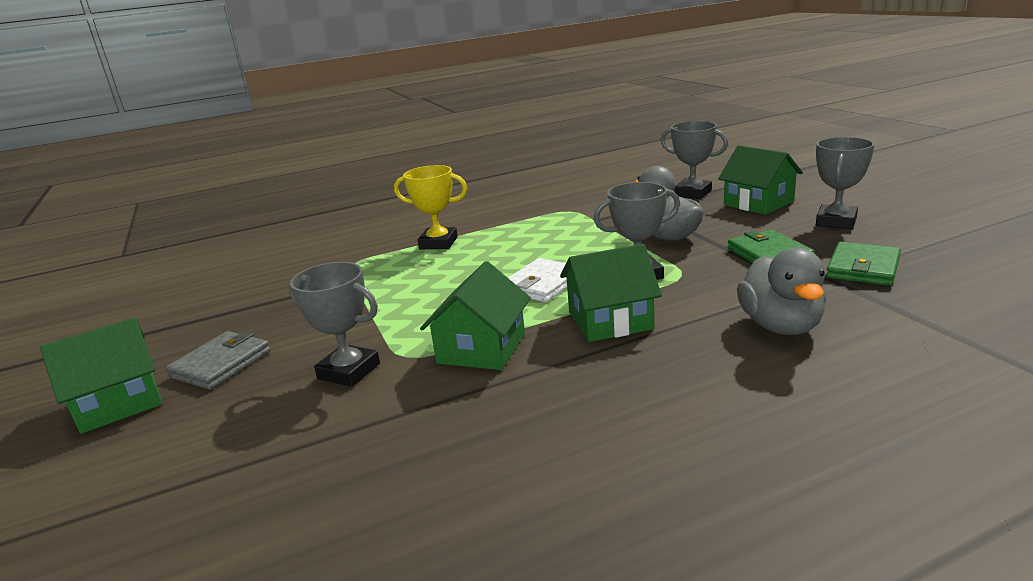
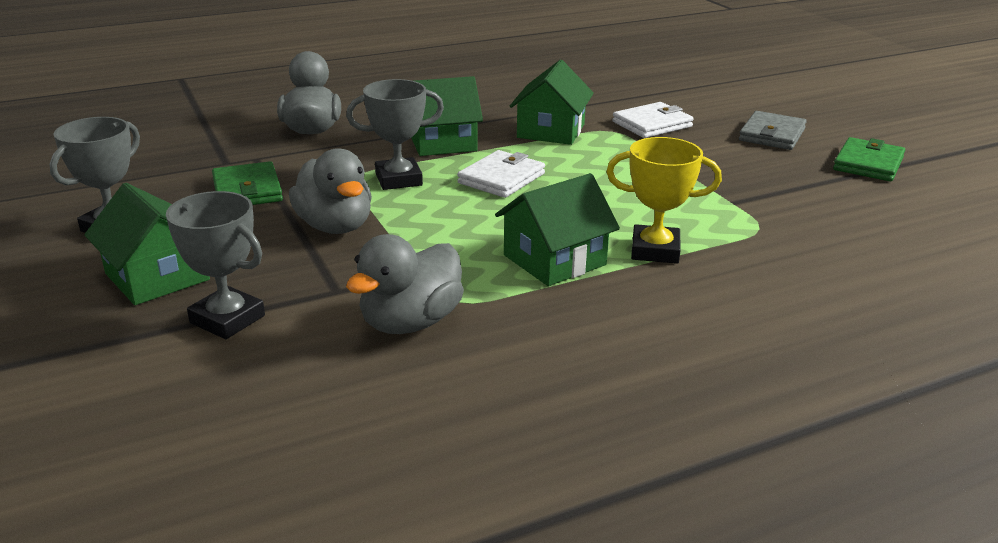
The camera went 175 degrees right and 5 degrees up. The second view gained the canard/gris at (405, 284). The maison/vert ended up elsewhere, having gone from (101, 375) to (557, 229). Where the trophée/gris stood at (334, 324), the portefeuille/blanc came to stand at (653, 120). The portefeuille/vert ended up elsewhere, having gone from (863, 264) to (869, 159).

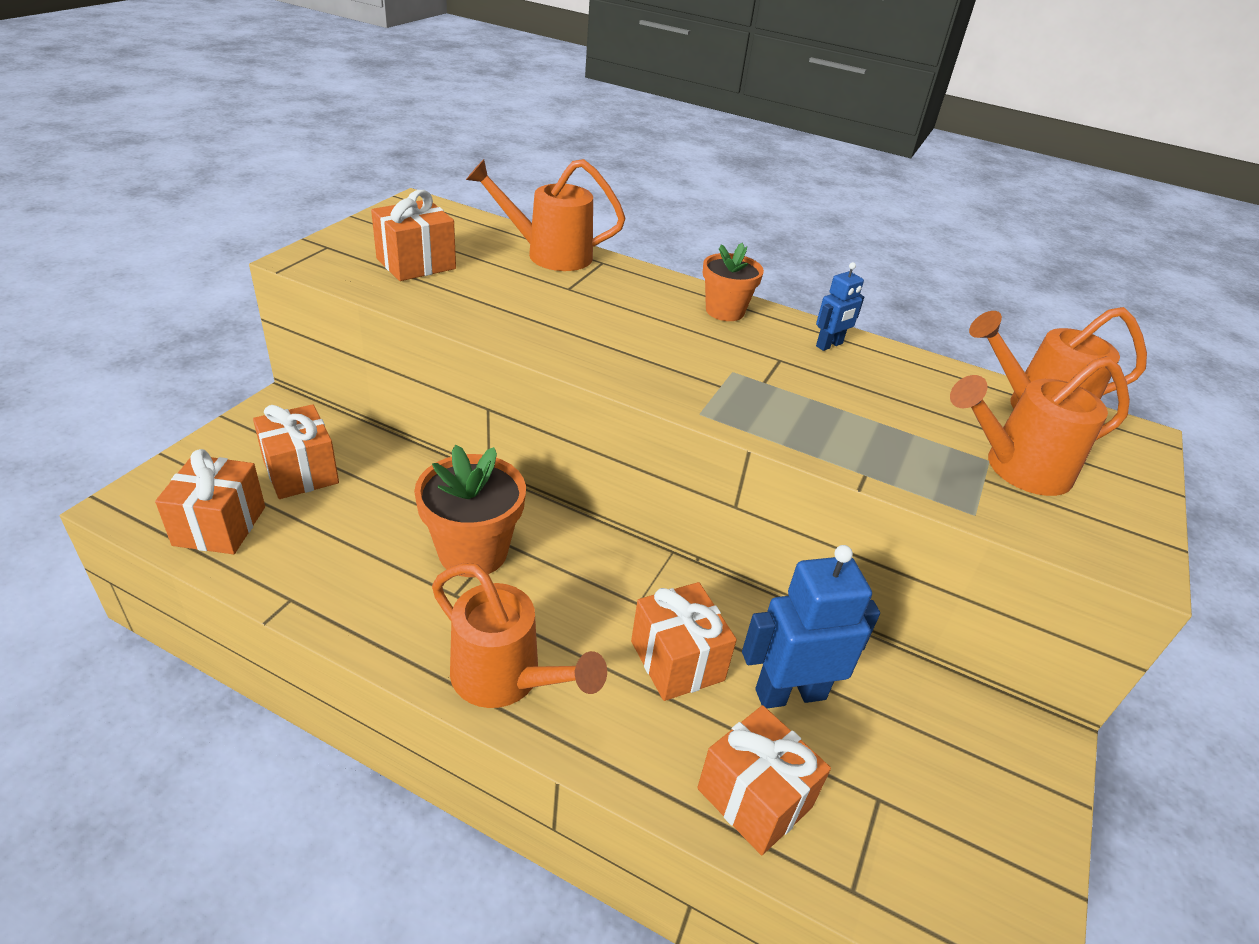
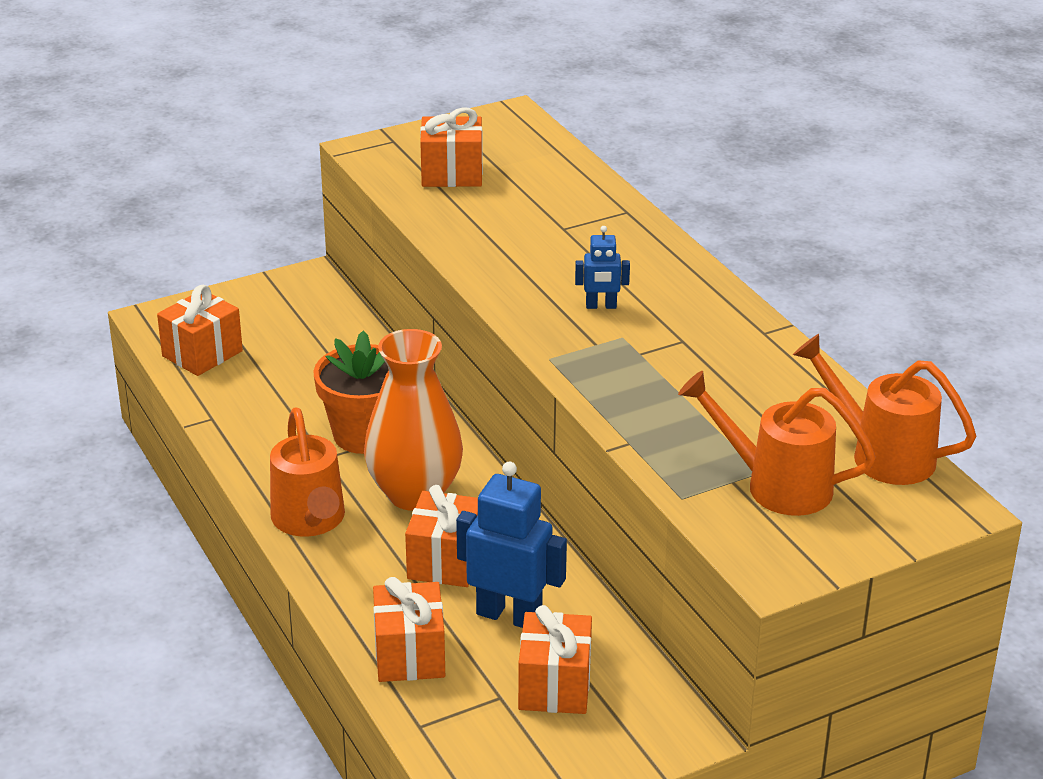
The camera went 40 degrees right and 5 degrees down. The second view gained the vase/orange at (413, 420). The cadeau/orange ended up elsewhere, having gone from (296, 451) to (555, 659). The robot/bleu ended up elsewhere, having gone from (840, 306) to (602, 267). The second view lost the arrosoir/orange at (546, 215). The second view lost the pot de fleurs/orange at (733, 282).

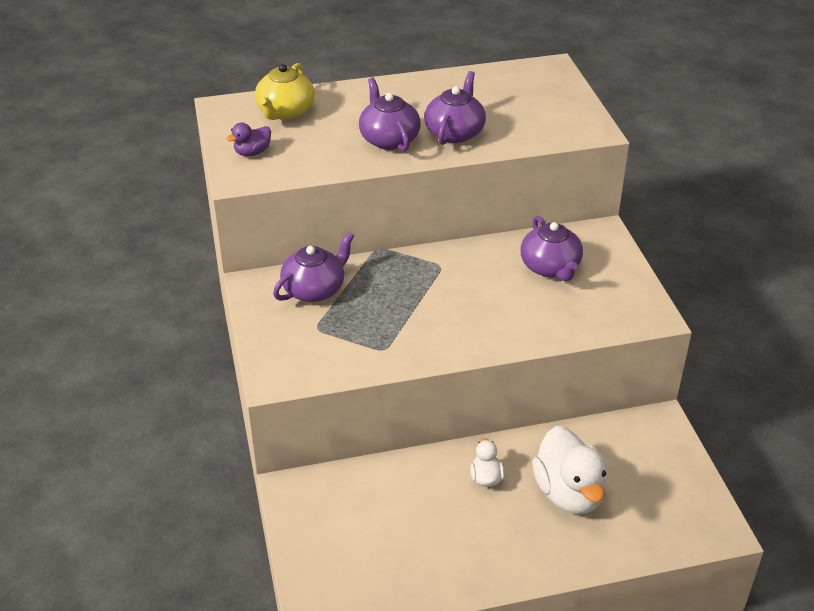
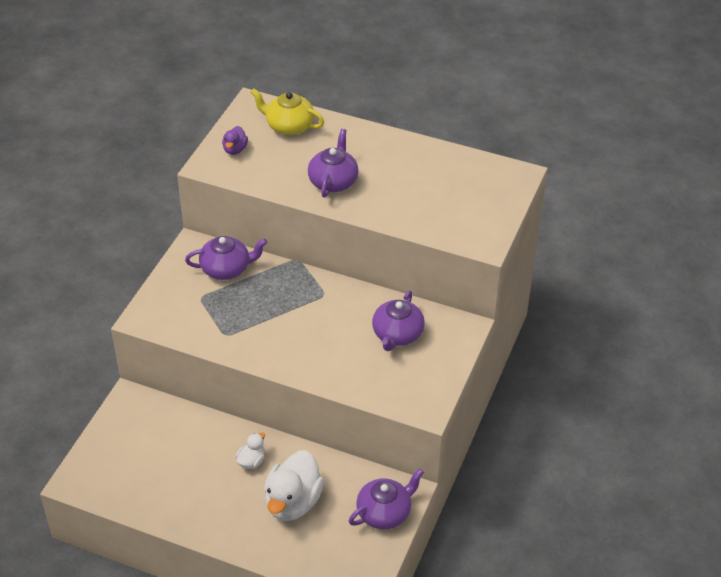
The camera went 35 degrees right and 5 degrees up. The canard/violet at (249, 139) ended up facing another way, 75 degrees counterclockwise from before. The théière/jaune at (285, 91) ended up facing another way, 60 degrees clockwise from before. The théière/violet ended up elsewhere, having gone from (455, 108) to (386, 499).

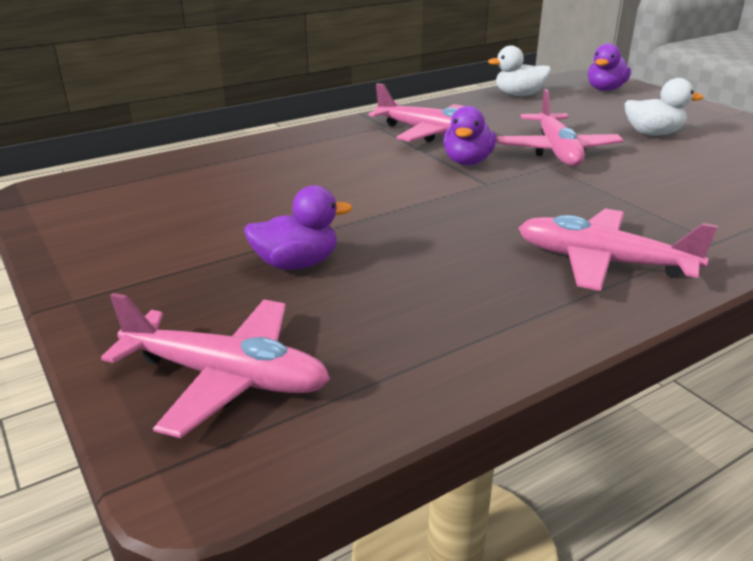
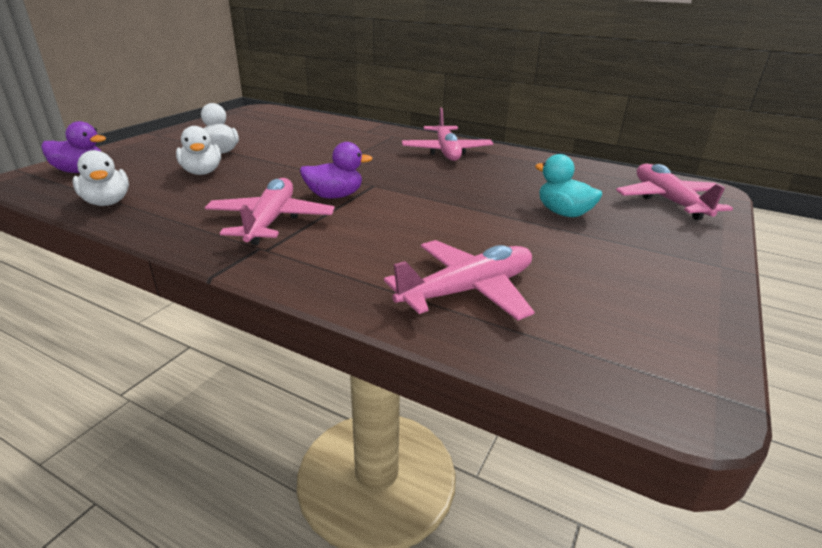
The camera went 120 degrees left and 0 degrees up. The second view gained the canard/blanc at (198, 150). The avion/rose ended up elsewhere, having gone from (560, 128) to (459, 280). What was the canard/violet at (298, 227) turned into the canard/turquoise at (568, 185).

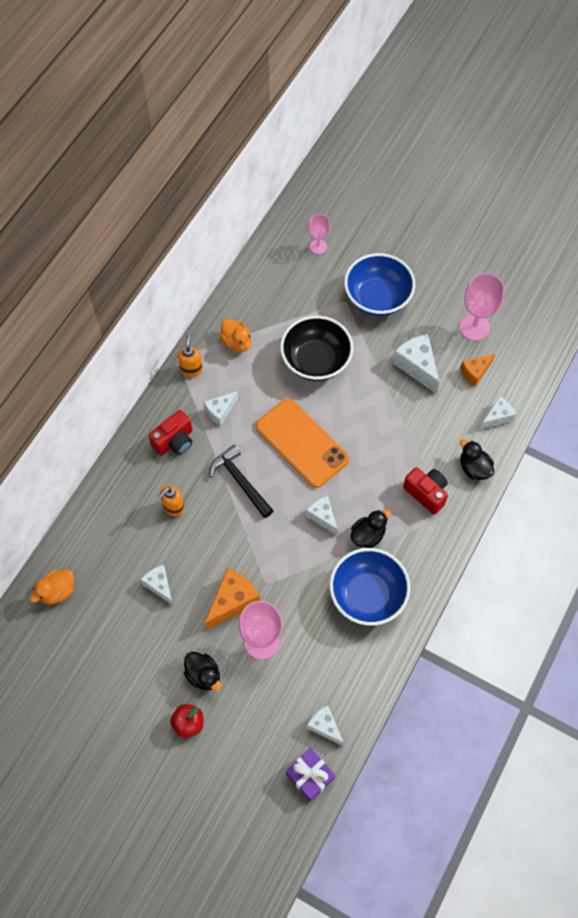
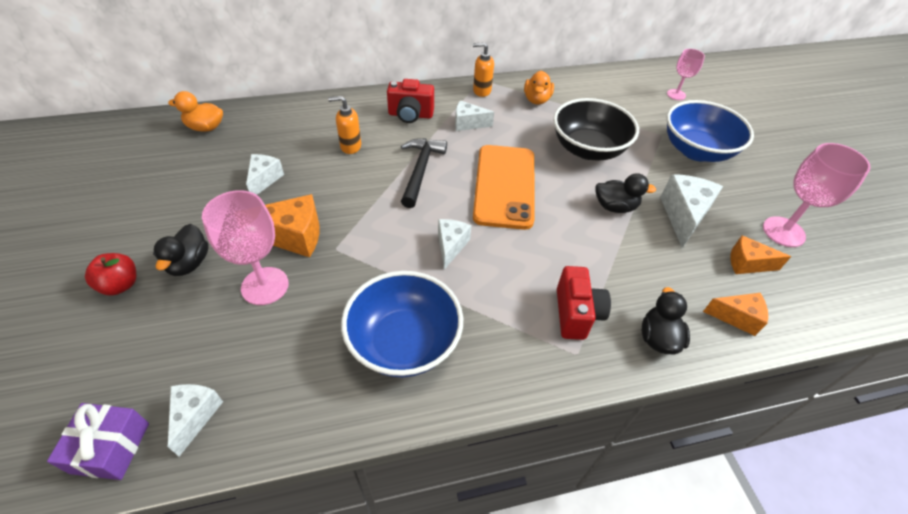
The camera went 45 degrees right and 15 degrees down. The distributeur de savon/orange at (190, 356) ended up facing another way, 135 degrees counterclockwise from before. The canard/noir ended up elsewhere, having gone from (370, 529) to (625, 193). What was the fromage/blanc at (498, 413) turned into the fromage/orange at (735, 314).

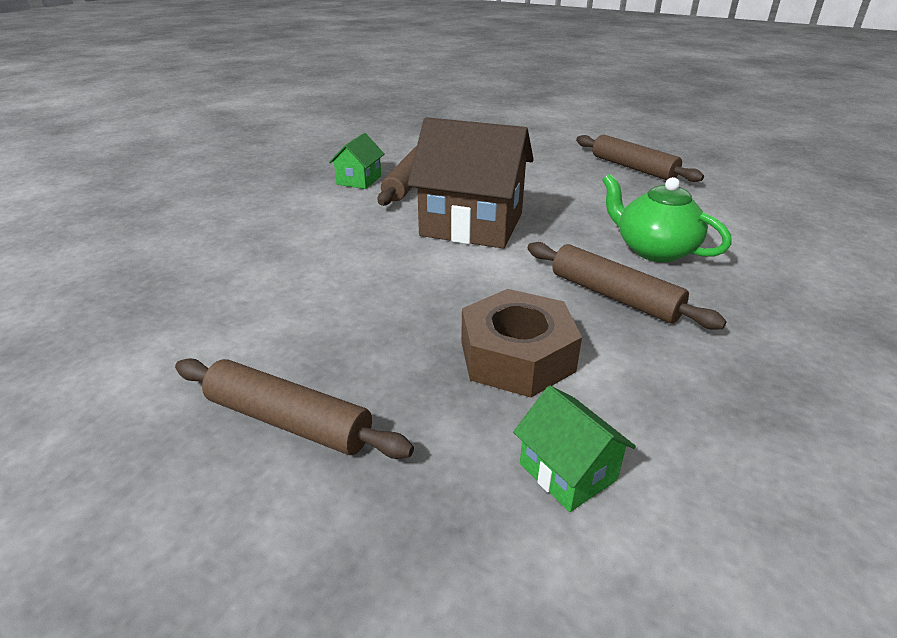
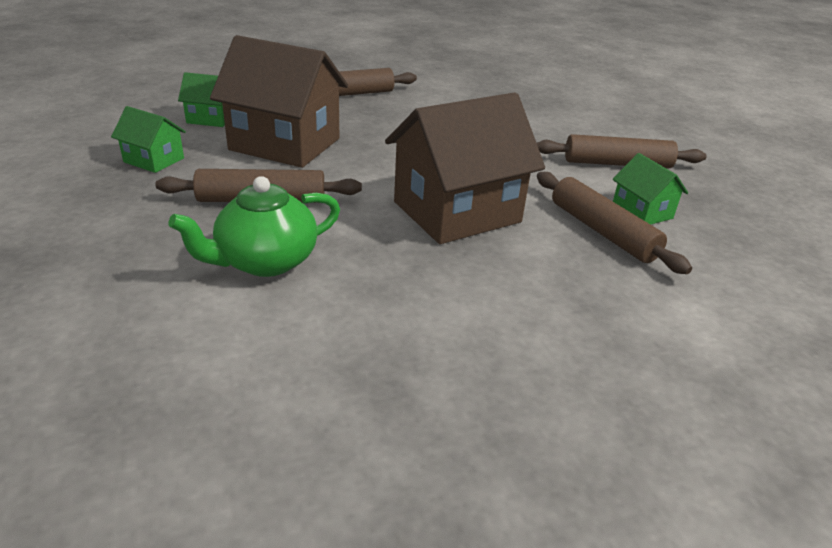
The camera went 130 degrees right and 0 degrees up. The second view gained the maison/vert at (148, 139). The théière/vert at (667, 218) ended up facing another way, 150 degrees clockwise from before. Where the écrou/marron stood at (521, 343), the maison/marron came to stand at (279, 101). The rouleau à pâtisserie/marron ended up elsewhere, having gone from (640, 158) to (622, 151).

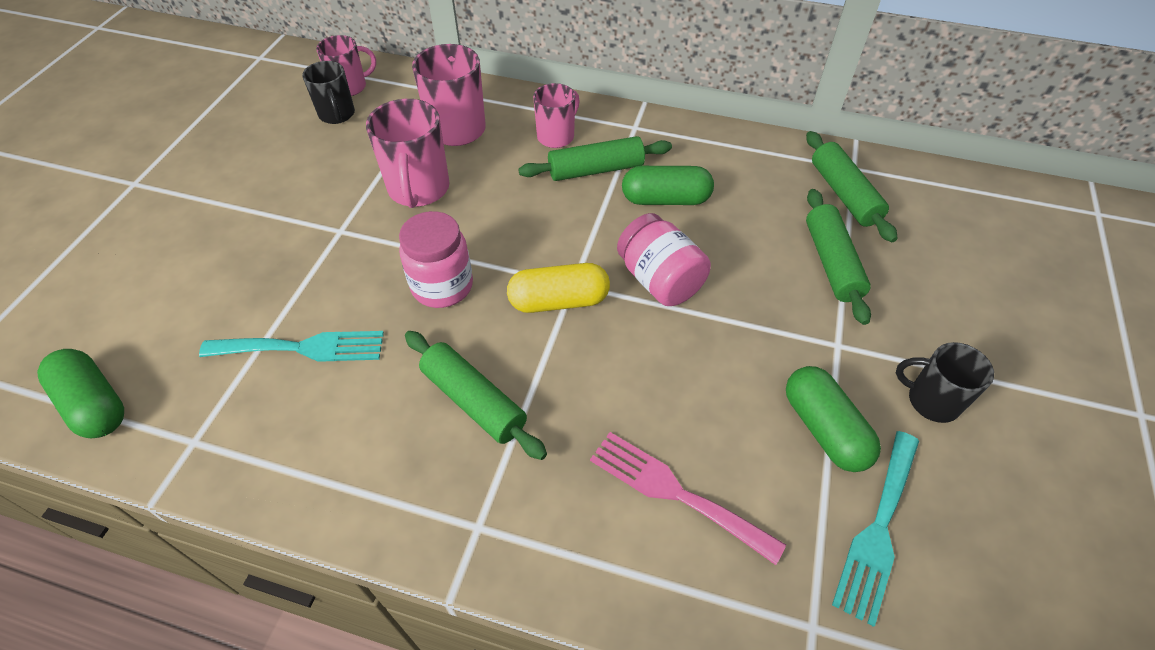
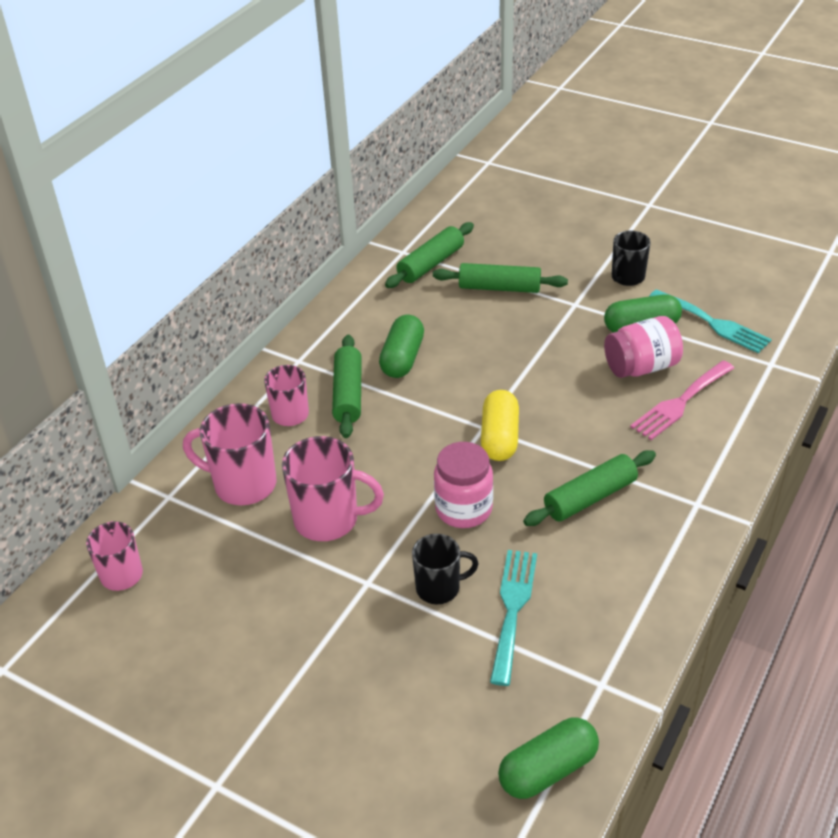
The camera went 75 degrees left and 10 degrees down. The rouleau à pâtisserie/vert at (852, 186) ended up facing another way, 45 degrees counterclockwise from before. The tasse/noir ended up elsewhere, having gone from (328, 92) to (445, 569). The bocal/rose ended up elsewhere, having gone from (664, 259) to (643, 347).

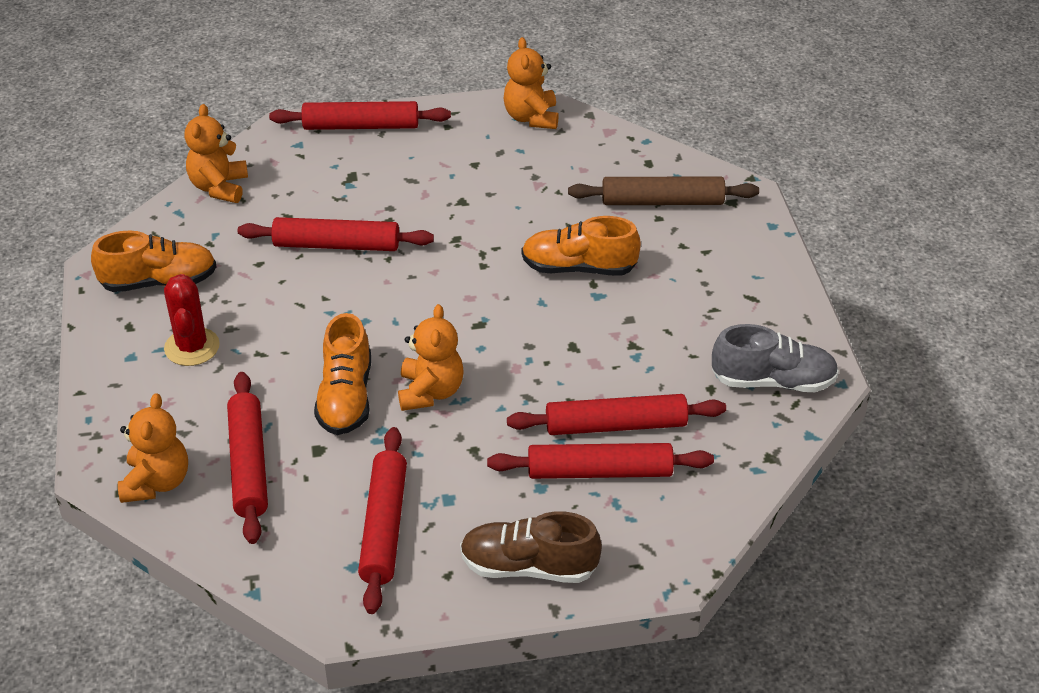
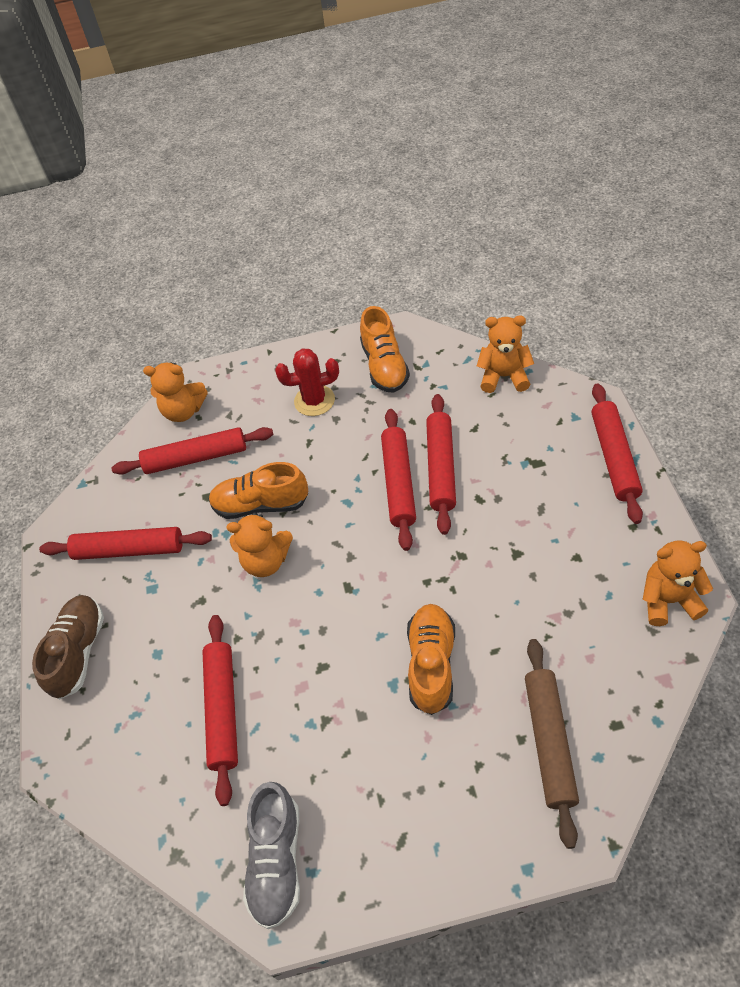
The camera went 95 degrees right and 10 degrees up. The rouleau à pâtisserie/rouge ended up elsewhere, having gone from (600, 461) to (398, 480).

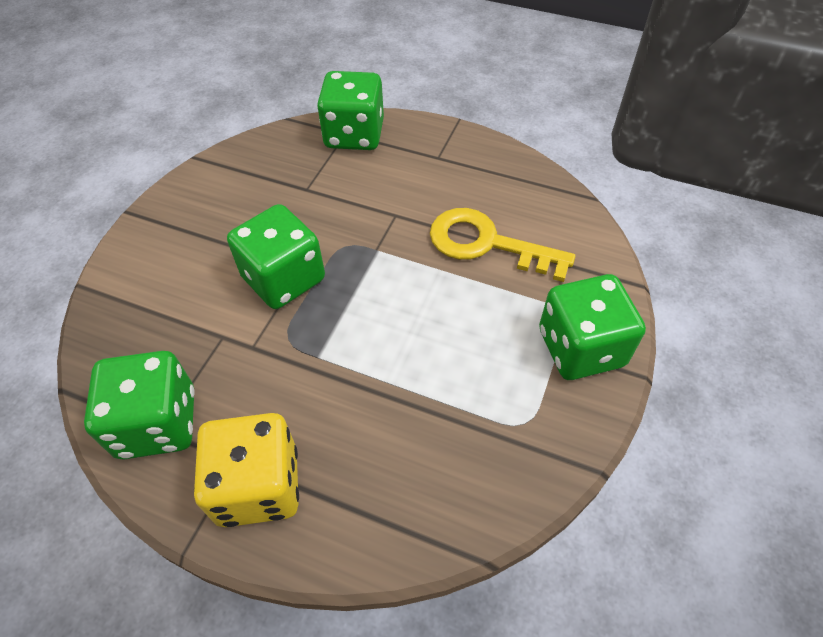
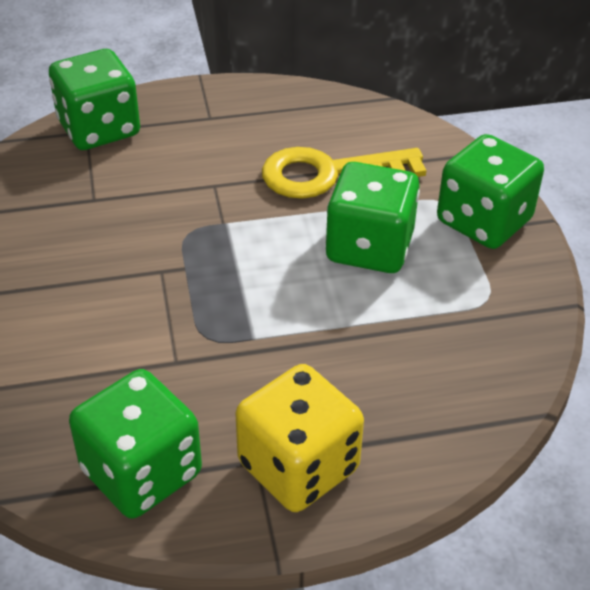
The camera went 35 degrees left and 10 degrees down. The dé/vert ended up elsewhere, having gone from (276, 256) to (372, 217).

